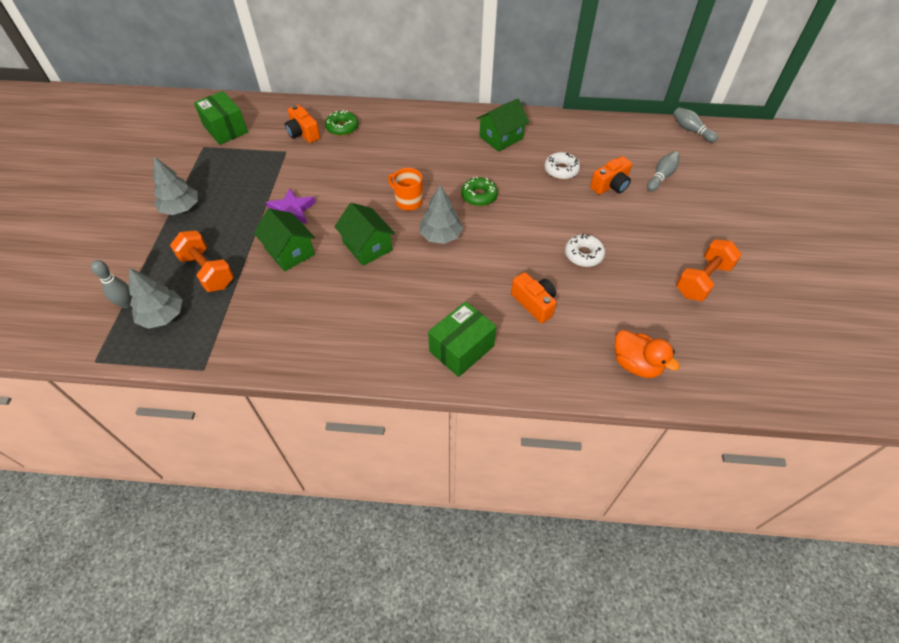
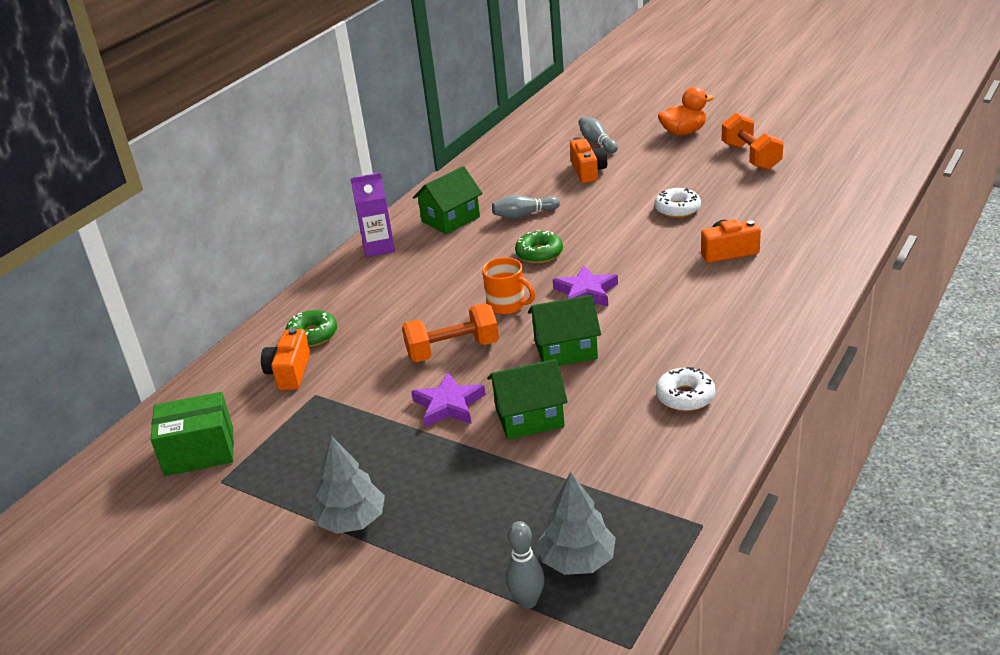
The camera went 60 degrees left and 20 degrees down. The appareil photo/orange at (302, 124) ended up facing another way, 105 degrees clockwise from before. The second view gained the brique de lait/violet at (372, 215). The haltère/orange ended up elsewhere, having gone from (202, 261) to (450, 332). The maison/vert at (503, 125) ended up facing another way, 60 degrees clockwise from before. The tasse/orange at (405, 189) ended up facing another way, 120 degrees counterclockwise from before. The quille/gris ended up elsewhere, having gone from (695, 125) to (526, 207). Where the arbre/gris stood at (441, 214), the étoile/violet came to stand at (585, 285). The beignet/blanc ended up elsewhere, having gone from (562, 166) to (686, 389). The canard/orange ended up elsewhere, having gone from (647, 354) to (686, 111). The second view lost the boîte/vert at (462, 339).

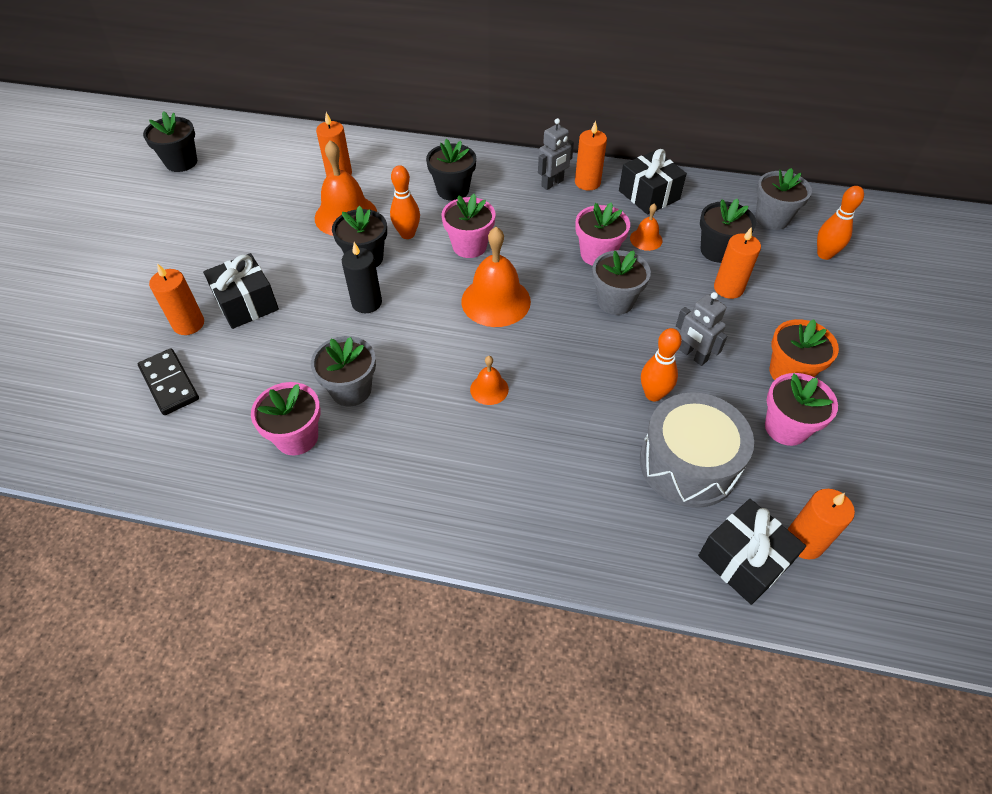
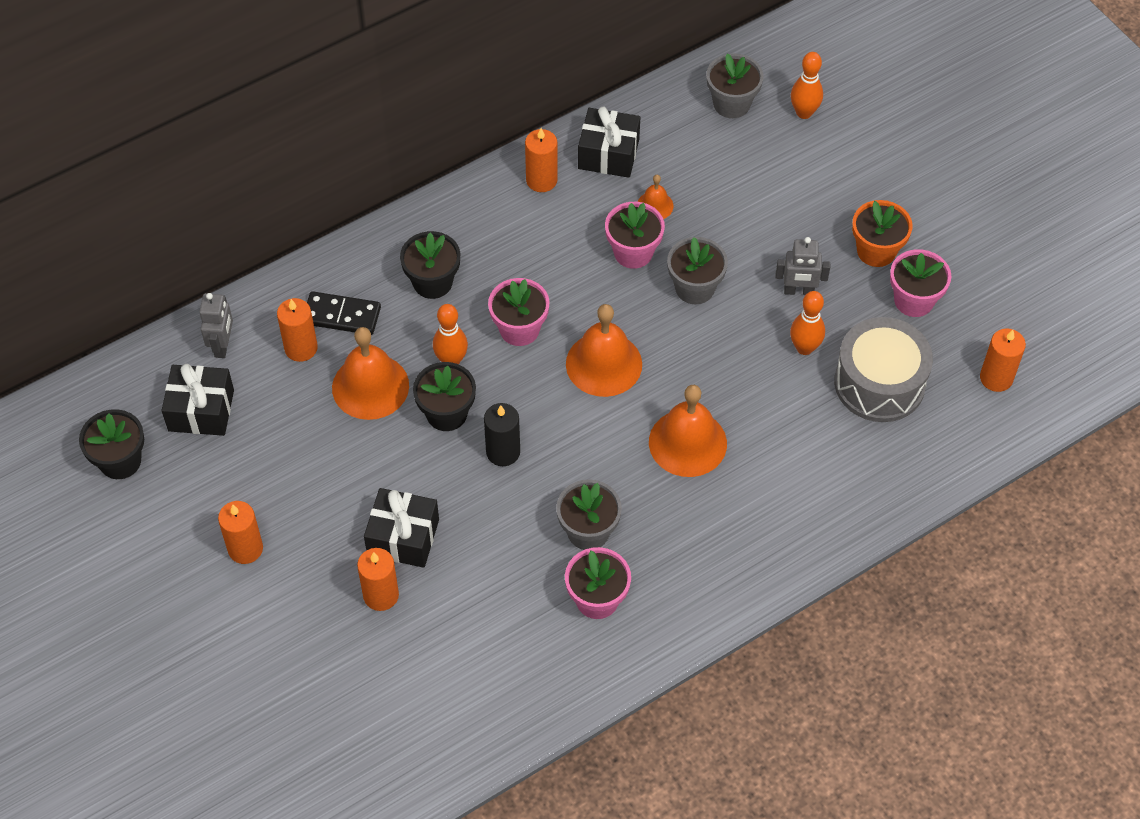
The camera went 45 degrees left and 5 degrees up. The cadeau/noir ended up elsewhere, having gone from (752, 552) to (198, 400). The robot/gris ended up elsewhere, having gone from (556, 154) to (216, 325). The bougie/orange ended up elsewhere, having gone from (737, 263) to (240, 532). The domino/noir ended up elsewhere, having gone from (168, 381) to (344, 313). The size of the cloche/orange at (489, 380) changed by a factor of 1.99. The second view lost the pot de fleurs/noir at (728, 230).

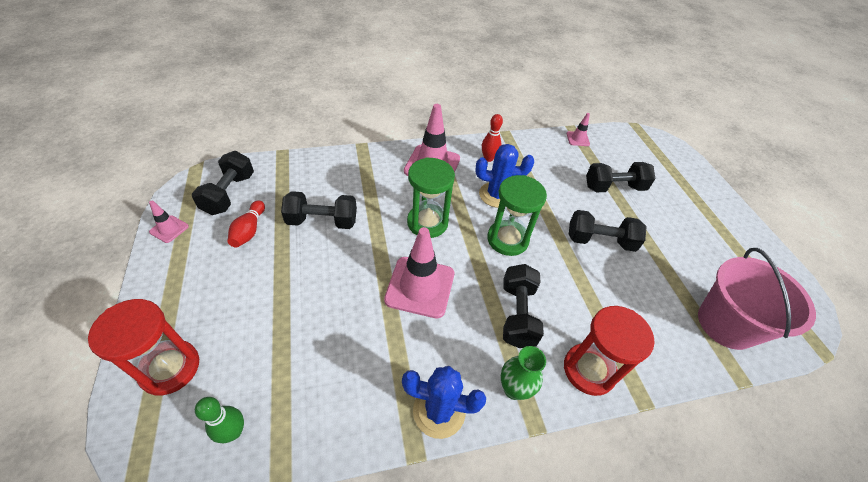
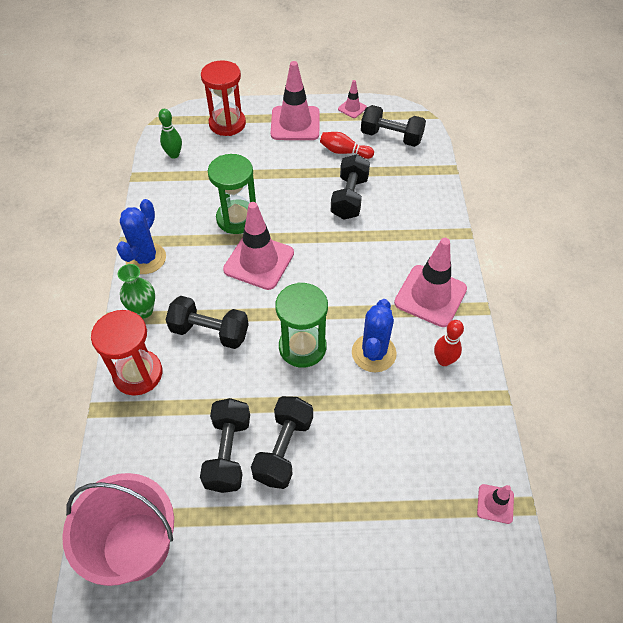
The camera went 105 degrees right and 5 degrees up. The haltère/noir ended up elsewhere, having gone from (620, 177) to (225, 445). The sablier/vert ended up elsewhere, having gone from (431, 197) to (232, 194). The second view gained the cône de chantier/rose at (295, 100).

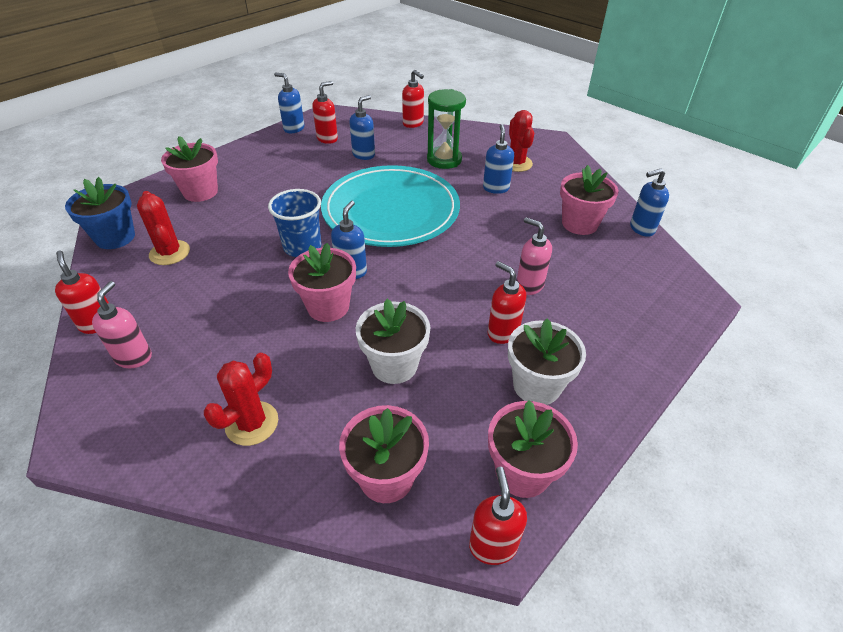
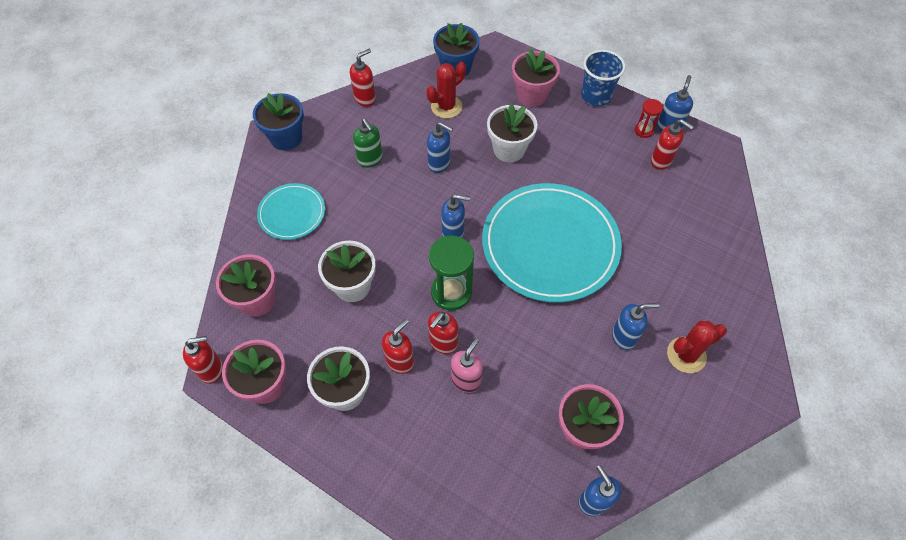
The camera went 80 degrees right and 15 degrees up. The second view gained the pot de fleurs/bleu at (278, 122). Where the cactus/rouge stood at (241, 399), the assiette/turquoise came to stand at (291, 211). The second view gained the distributeur de savon/vert at (368, 143). The distributeur de savon/bleu ended up elsewhere, having gone from (362, 127) to (440, 147). The distributeur de savon/rouge ended up elsewhere, having gone from (413, 99) to (443, 332). The sablier/vert ended up elsewhere, having gone from (446, 129) to (451, 273). The second view gained the pot de fleurs/blanc at (512, 132). The gobelet/bleu ended up elsewhere, having gone from (294, 223) to (603, 78). The second view gained the sablier/rouge at (649, 118). The second view lost the distributeur de savon/rose at (122, 324). The second view lost the pot de fleurs/rose at (322, 282).

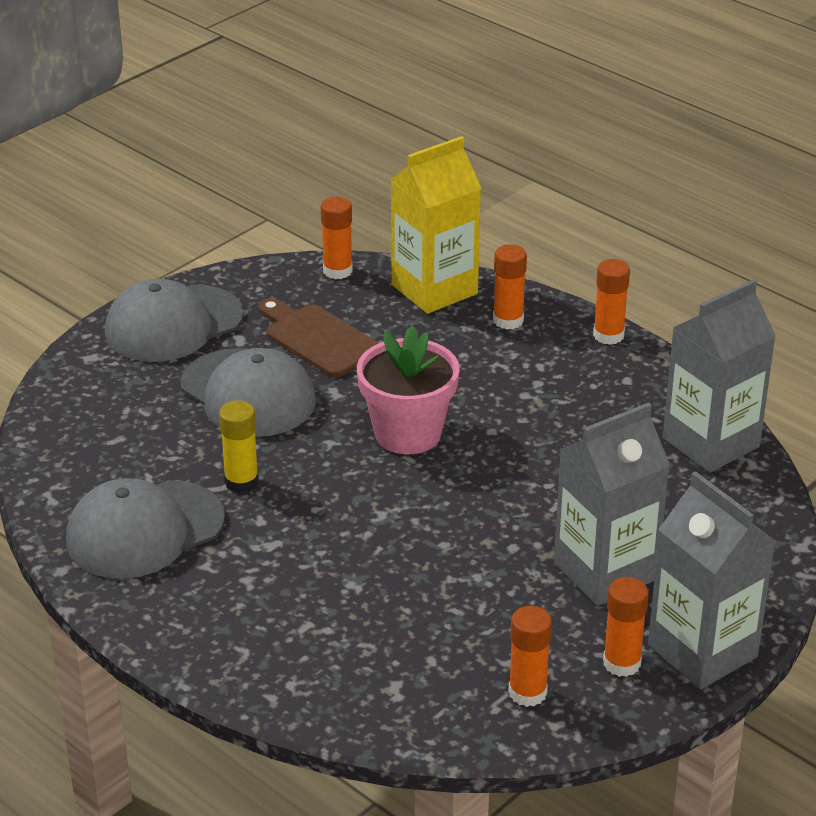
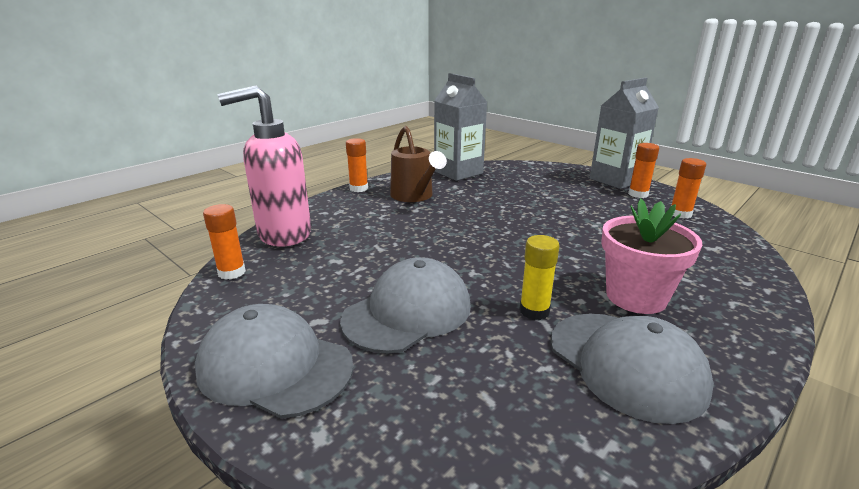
The camera went 90 degrees left and 10 degrees down. The casquette/gris at (174, 320) ended up facing another way, 150 degrees clockwise from before. Where the brique de lait/jaune stood at (435, 225), the distributeur de savon/rose came to stand at (264, 165). The second view gained the arrosoir/marron at (418, 164). The pot de fleurs/rose ended up elsewhere, having gone from (408, 389) to (651, 256). The second view lost the planche à découper/marron at (318, 337). The second view lost the bâton de colle/orange at (510, 287). The second view lost the brique de lait/gris at (612, 504).

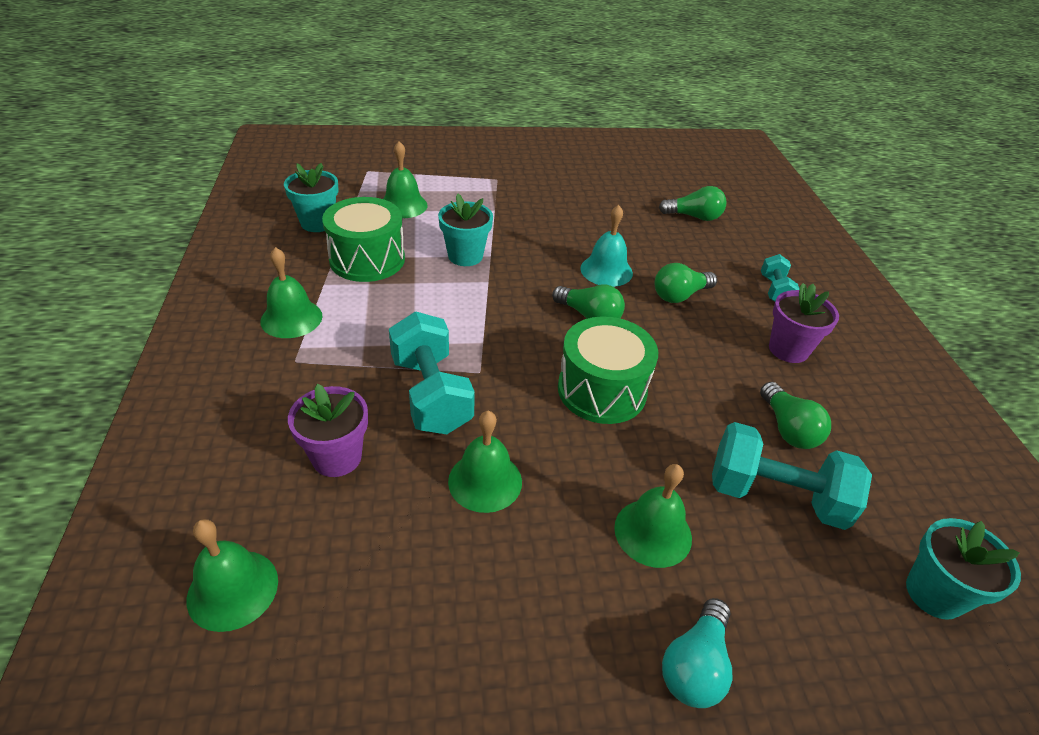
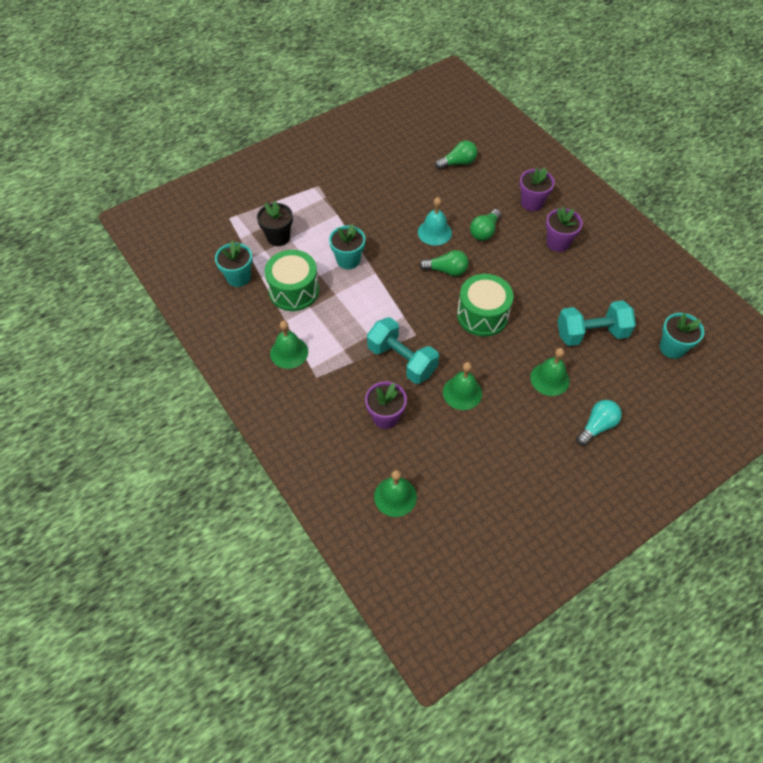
The camera went 25 degrees left and 15 degrees up. Where the cloche/vert stood at (405, 179), the pot de fleurs/noir came to stand at (275, 223). Where the haltère/turquoise stood at (780, 278), the pot de fleurs/violet came to stand at (537, 189). The ampoule/turquoise at (697, 653) ended up facing another way, 135 degrees counterclockwise from before. The second view lost the ampoule/vert at (795, 415).

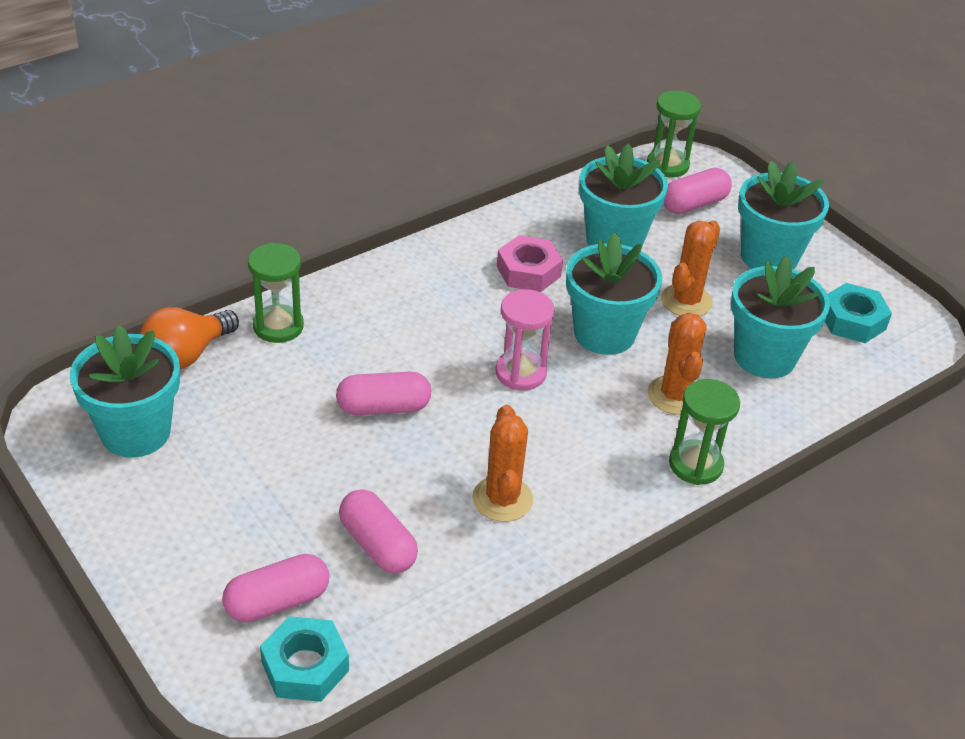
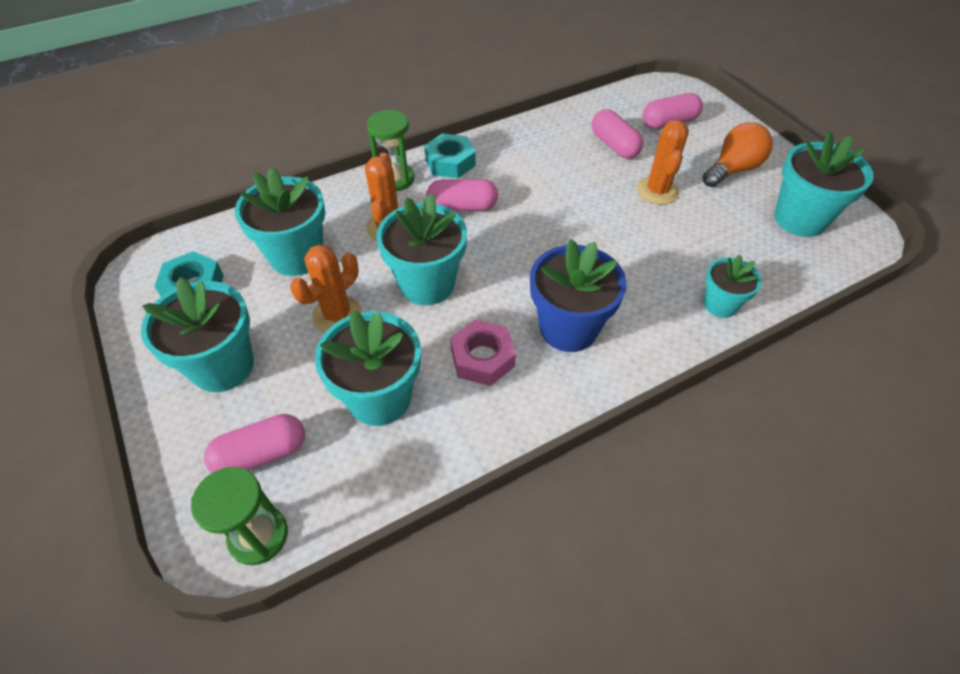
The camera went 170 degrees left and 10 degrees up. The écrou/turquoise ended up elsewhere, having gone from (304, 659) to (450, 155). The gélule/rose ended up elsewhere, having gone from (383, 393) to (462, 195). The second view gained the pot de fleurs/bleu at (578, 295). The cactus/orange ended up elsewhere, having gone from (502, 463) to (663, 162). The ampoule/orange ended up elsewhere, having gone from (189, 338) to (738, 154). Where the sablier/vert stood at (276, 293), the pot de fleurs/turquoise came to stand at (733, 286). The second view lost the sablier/rose at (524, 339).

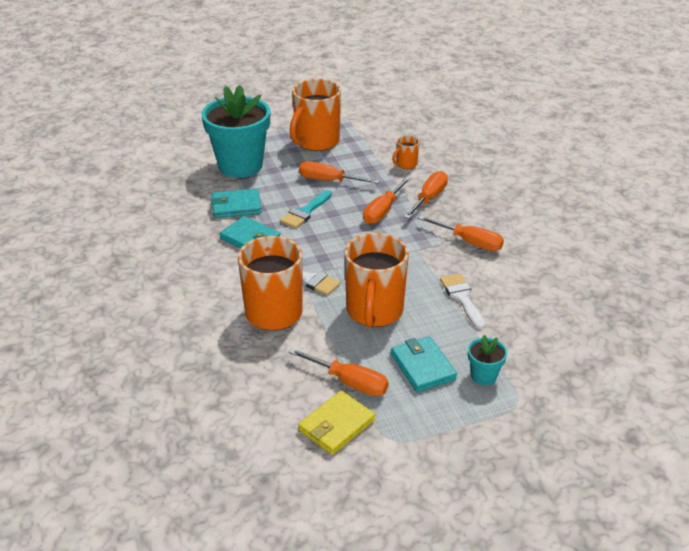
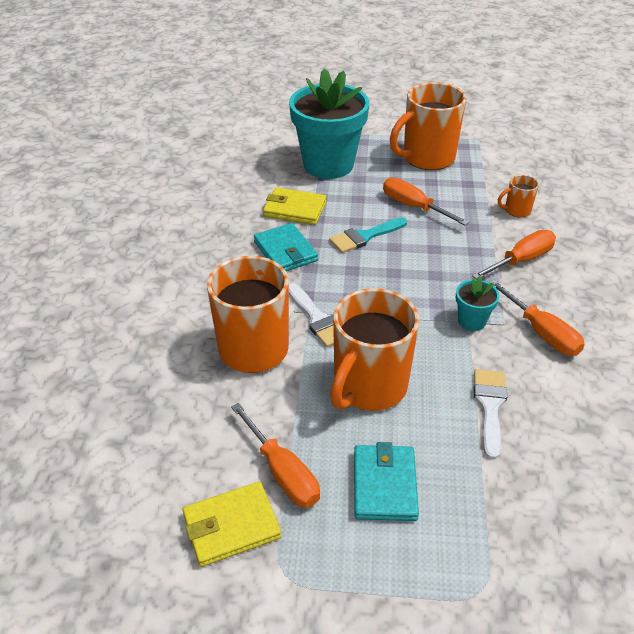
The camera went 25 degrees right and 5 degrees up. What was the portefeuille/turquoise at (236, 203) turned into the portefeuille/jaune at (295, 206). The pot de fleurs/turquoise ended up elsewhere, having gone from (487, 360) to (477, 303). The second view lost the tournevis/orange at (387, 200).

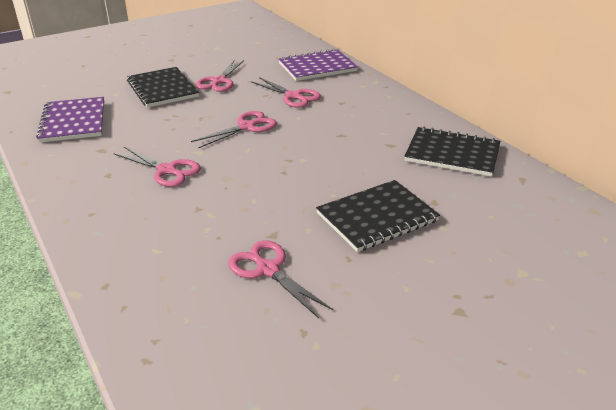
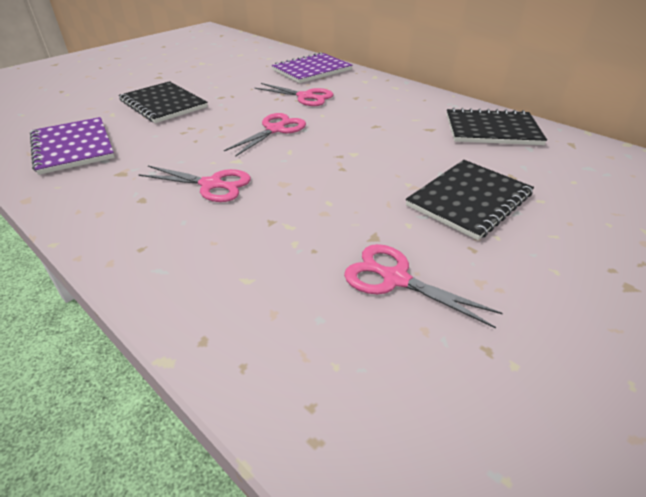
The camera went 15 degrees left and 5 degrees up. The second view lost the ciseaux/rose at (220, 76).

